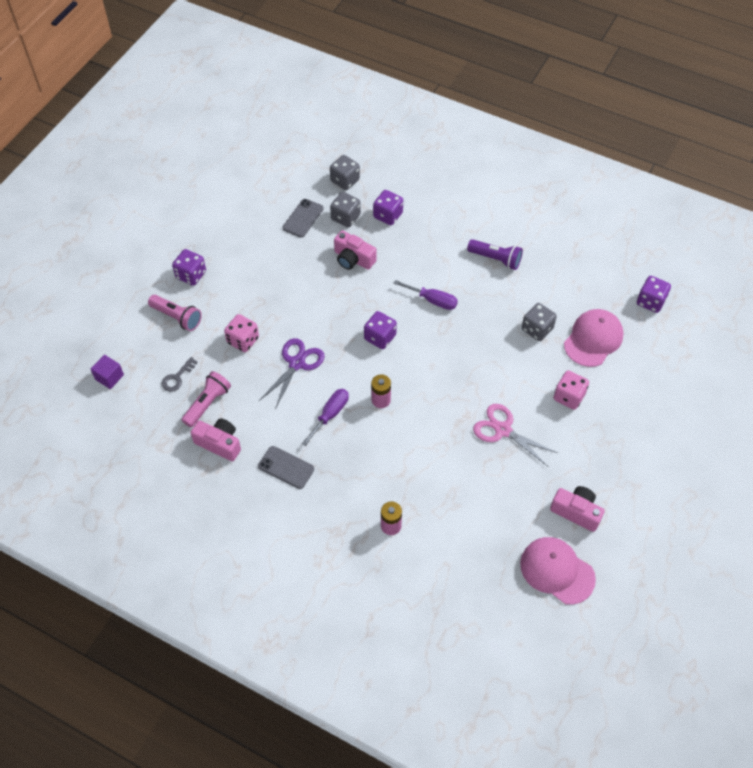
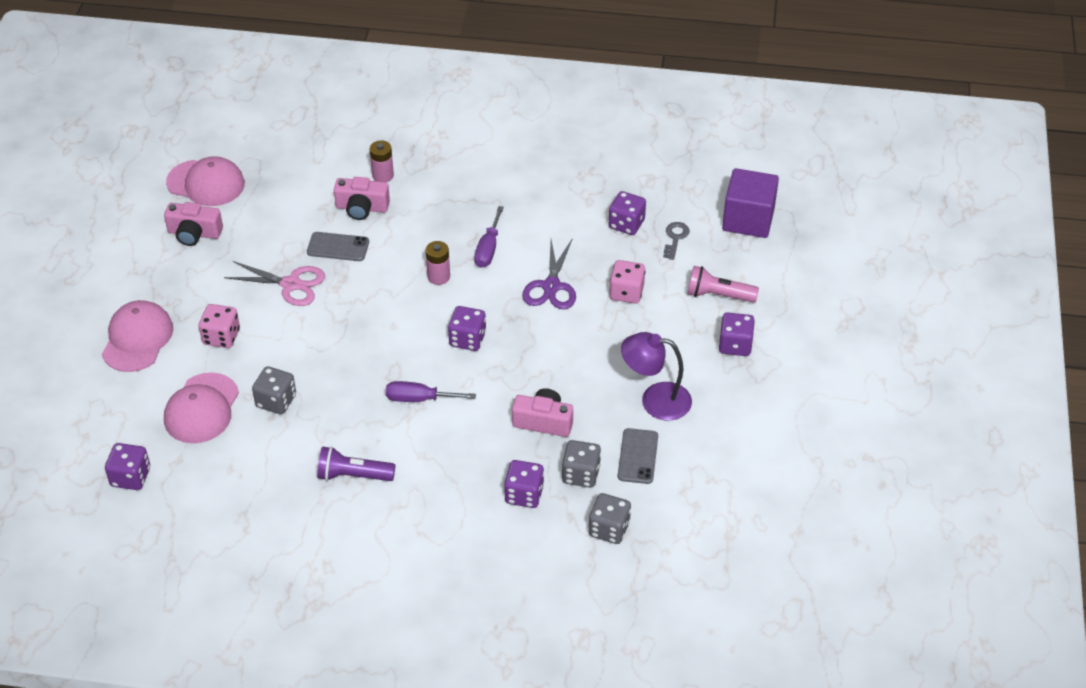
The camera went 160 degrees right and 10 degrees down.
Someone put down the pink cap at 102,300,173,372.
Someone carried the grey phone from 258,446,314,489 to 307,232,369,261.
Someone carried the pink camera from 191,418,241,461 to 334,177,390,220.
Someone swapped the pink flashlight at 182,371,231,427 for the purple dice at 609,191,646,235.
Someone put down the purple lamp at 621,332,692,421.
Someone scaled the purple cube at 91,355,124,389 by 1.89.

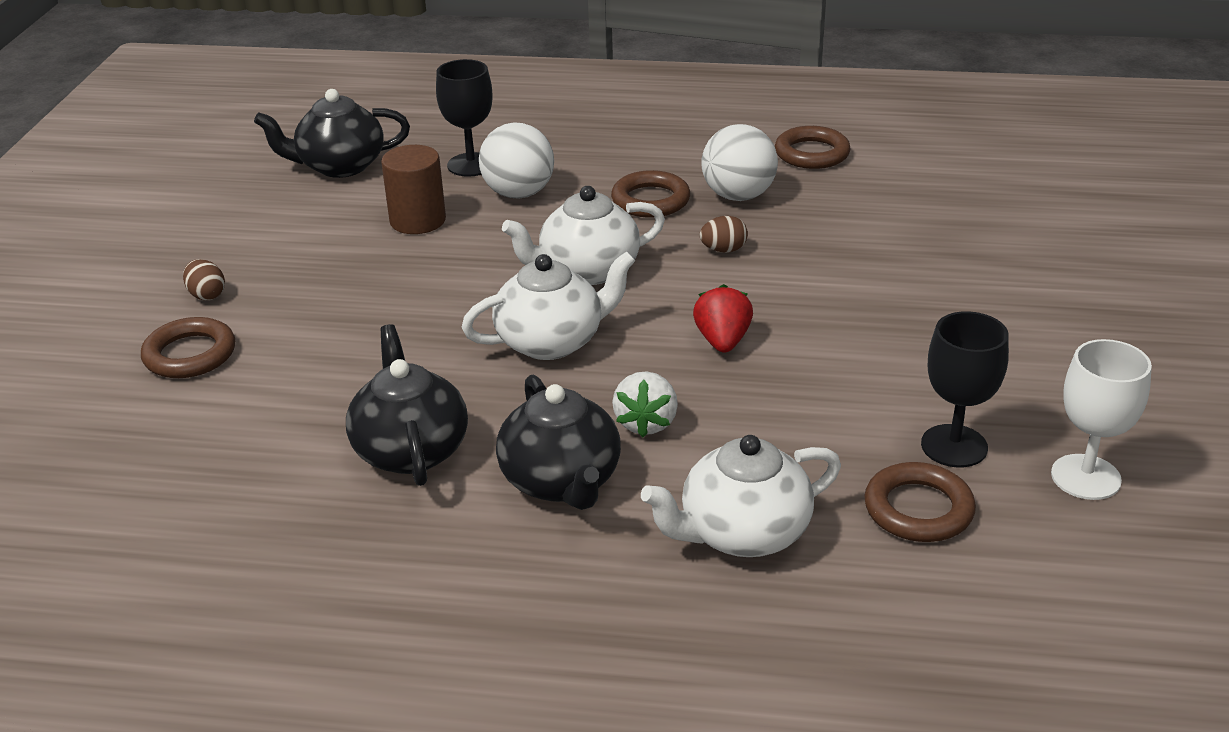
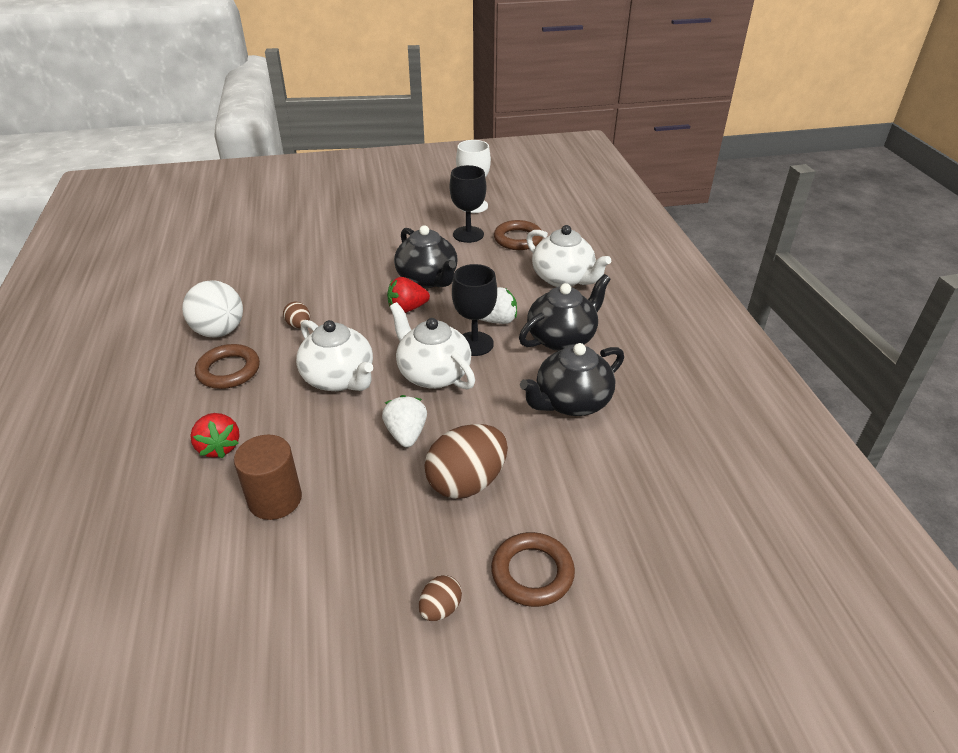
The camera went 110 degrees left and 5 degrees up.
Someone swapped the white ball at 479,122,554,199 for the red strawberry at 190,413,240,458.
Someone put down the white strawberry at 382,395,427,447.
Someone carried the black teapot from 254,89,410,178 to 394,225,458,288.
Someone put down the brown egg at 425,424,508,499.
Someone carried the black goblet from 436,59,492,177 to 452,264,497,356.
Someone took away the brown ring at 775,126,851,169.

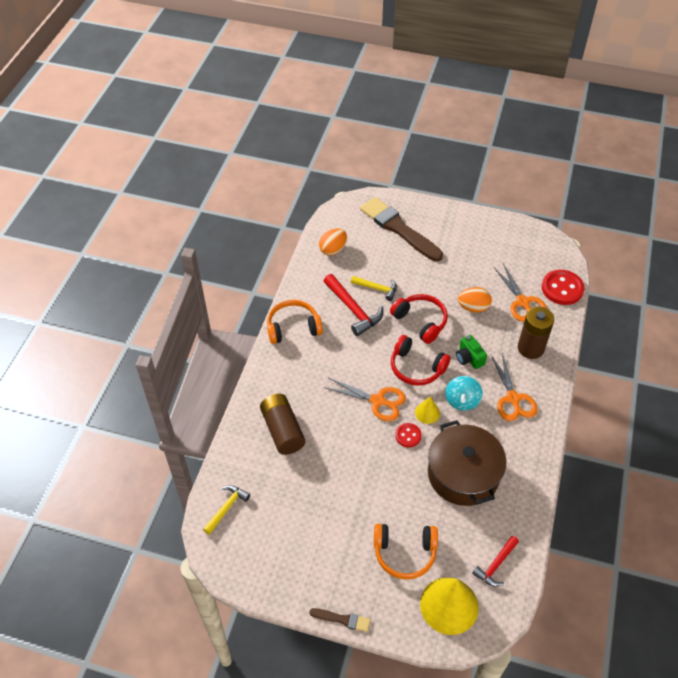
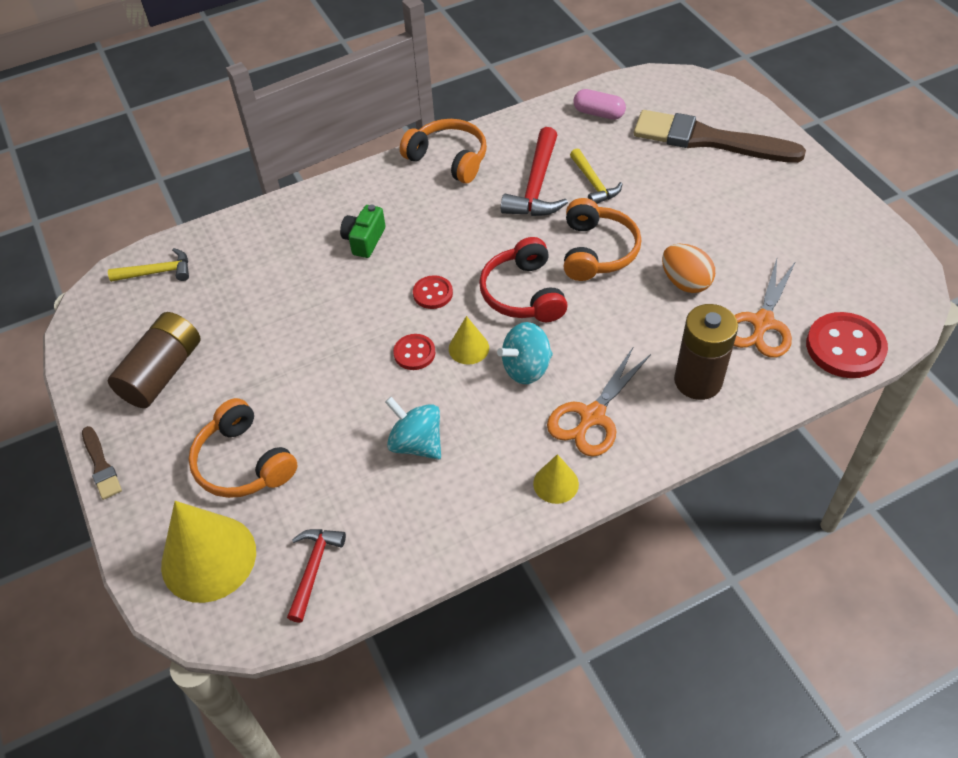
The camera went 50 degrees right and 0 degrees up.
Someone carried the brown battery from 260,394,306,455 to 108,312,201,408.
Someone rotated the red hammer at 472,536,519,587 by 105 degrees clockwise.
Someone carried the green camera from 456,335,487,369 to 340,205,385,258.
Someone swapped the brown pot at 428,420,507,506 for the turquoise spinning top at 385,397,441,460.
Someone swapped the orange scissors at 324,378,406,421 for the red button at 413,275,453,309.
Someone put down the yellow cone at 533,454,579,504.
Someone repainted the red headphones at 390,294,448,344, which became the orange headphones at 564,198,641,281.
Someone swapped the orange egg at 319,228,347,256 for the pink capsule at 573,89,626,120.
Someone rotated the brown brush at 360,197,443,262 by 75 degrees counterclockwise.

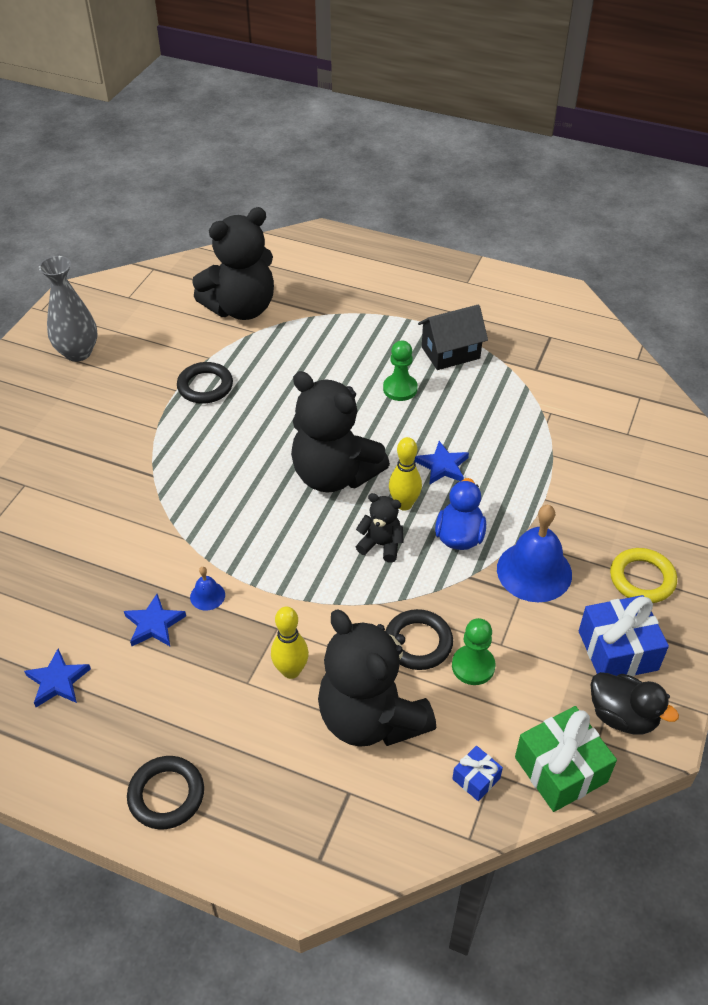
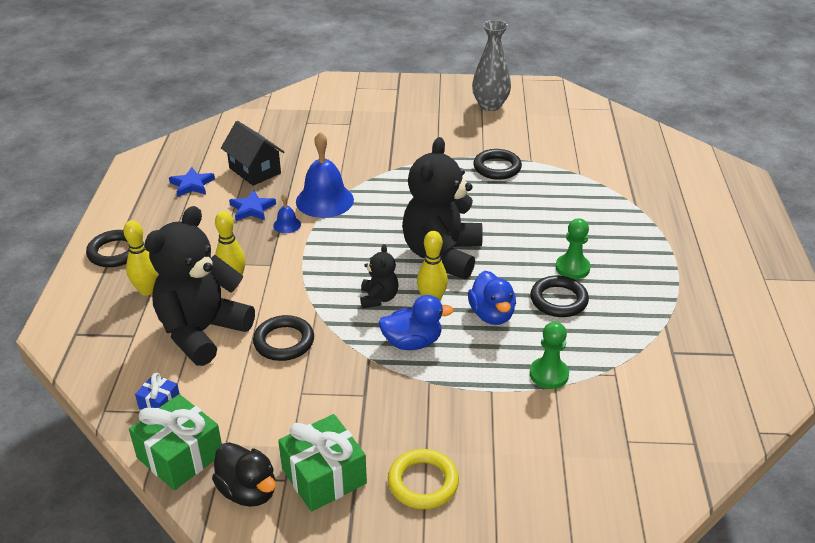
The camera went 70 degrees right and 10 degrees down.
Someone put down the yellow bowling pin at 124,220,158,296.
Someone rotated the black duck at 591,672,679,735 by 60 degrees counterclockwise.
Someone carried the black house from 418,304,488,370 to 221,121,284,186.
Someone repainted the blue gift at 579,595,669,676, which became the green gift at 278,414,367,512.
Someone carried the blue bell from 497,505,572,602 to 296,132,354,218.
Someone swapped the blue star at 415,441,469,485 for the blue duck at 468,271,516,325.
Someone put down the black ring at 530,276,589,317.
Someone carried the green pawn from 452,618,496,685 to 530,322,569,389.
Someone took away the black teddy bear at 192,207,274,320.

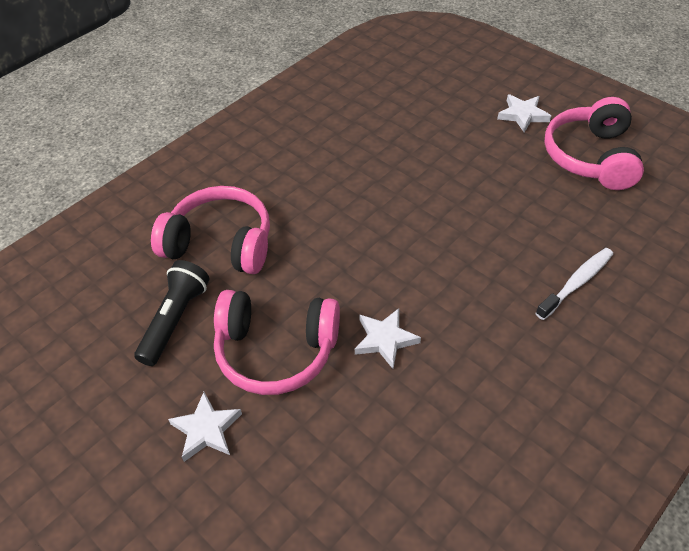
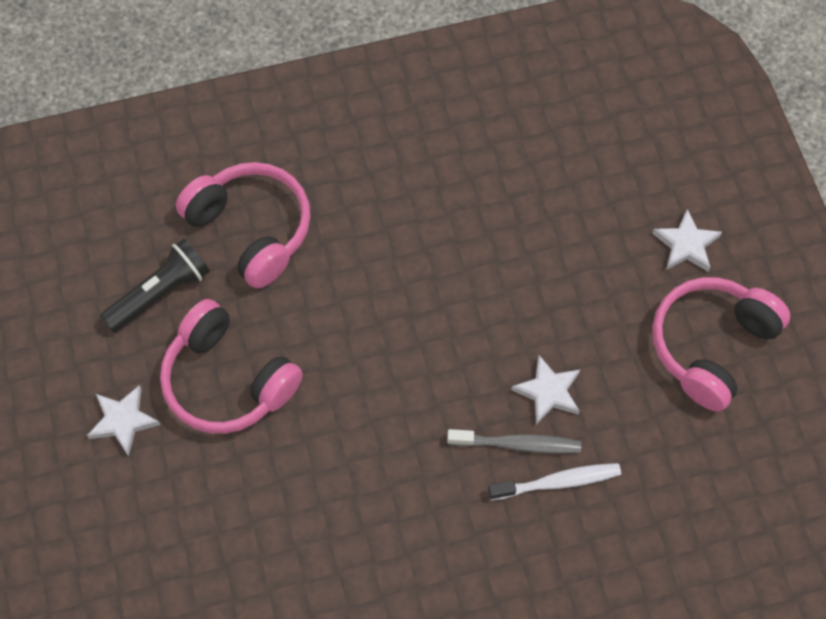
The camera went 30 degrees right and 15 degrees up.
Someone put down the grey toothbrush at 447,429,581,454.
Someone carried the white star from 355,308,421,369 to 511,355,580,425.

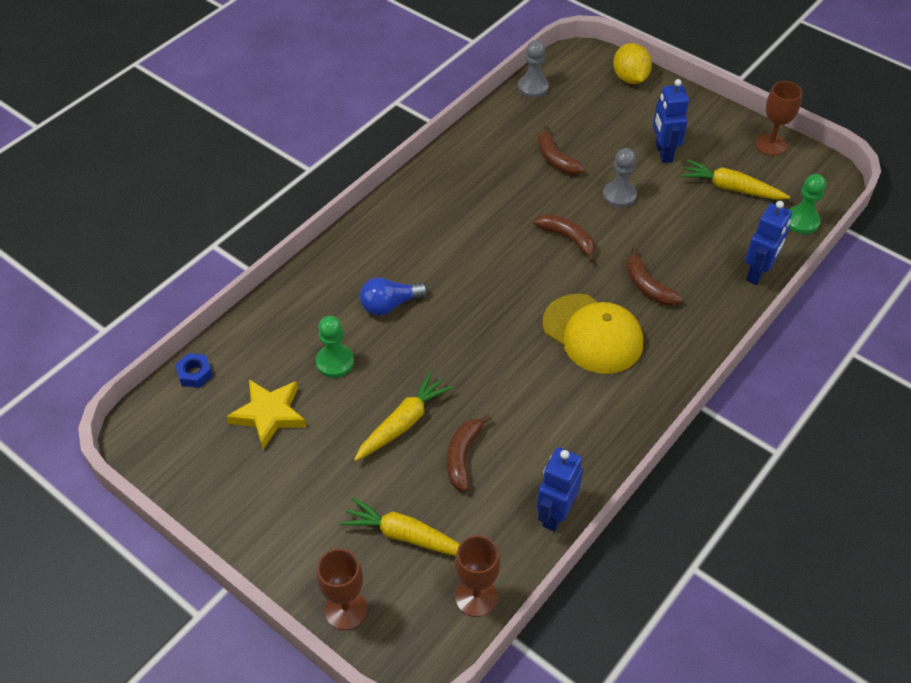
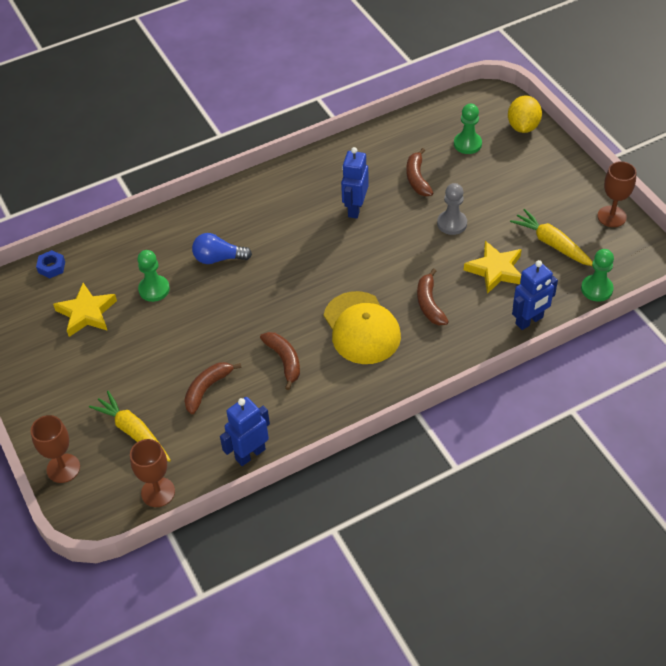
The camera went 25 degrees right and 0 degrees up.
Someone carried the brown banana from 533,214,595,263 to 260,332,300,390.
Someone carried the blue robot from 653,79,689,163 to 341,147,369,219.
Someone put down the green pawn at 454,104,482,154.
Someone put down the yellow star at 464,241,522,294.
Someone took away the yellow carrot at 354,371,453,461.
Someone took away the grey pawn at 518,40,549,98.

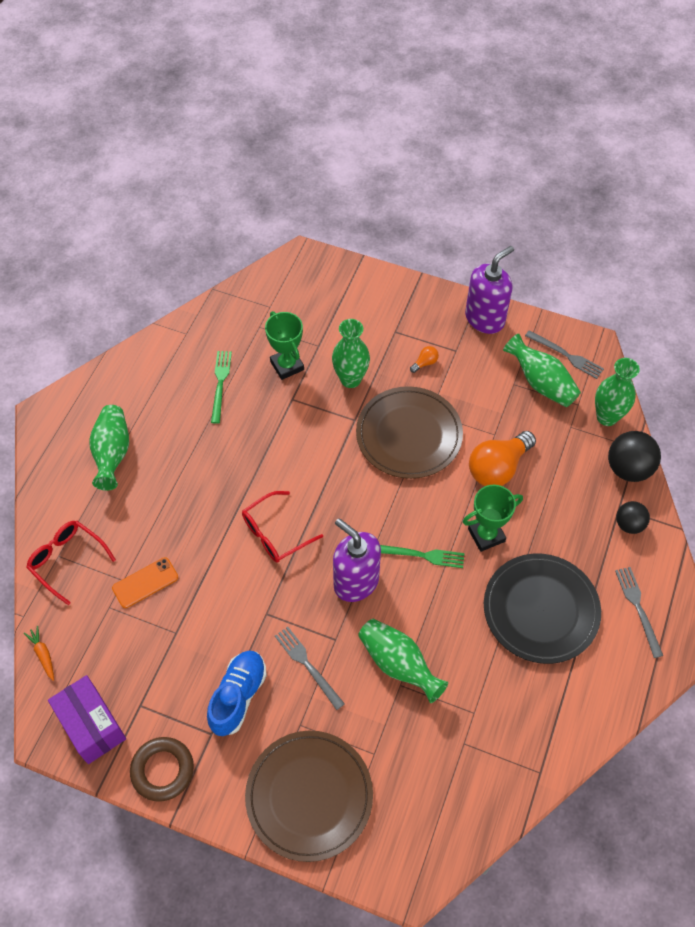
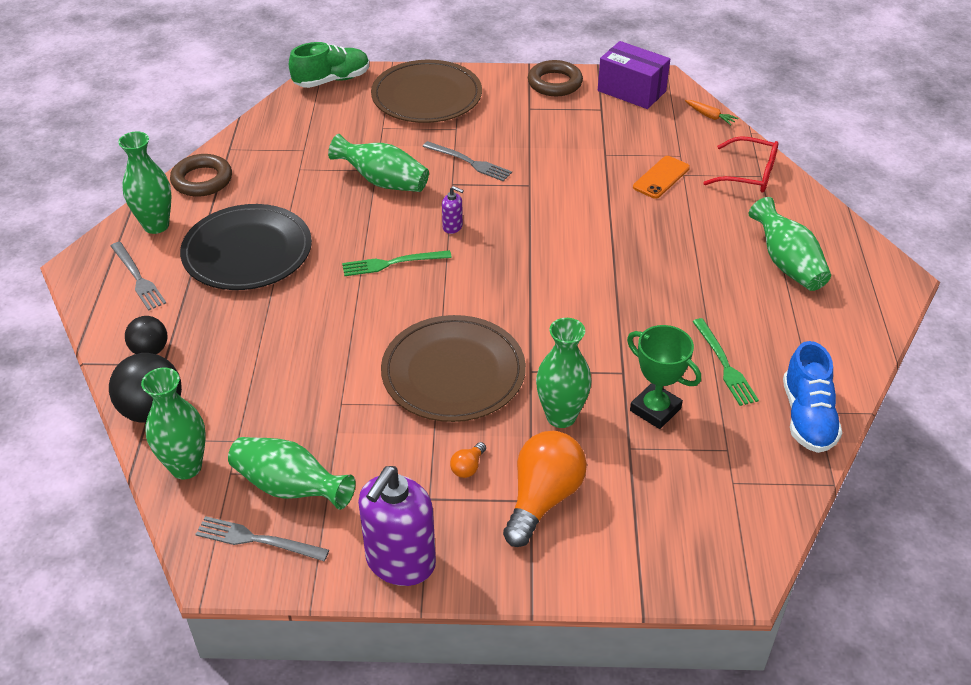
The camera went 160 degrees right and 15 degrees down.
Someone put down the green vase at 118,132,172,234.
Someone put down the brown ring at 170,154,232,197.
Someone put down the green shoe at 289,42,369,88.
Someone scaled the purple soap dispenser at 333,518,381,602 by 0.43.
Someone carried the orange light bulb from 469,431,536,486 to 503,431,587,547.
Someone carried the blue shoe from 207,651,267,736 to 783,341,842,453.
Someone took away the red glasses at 242,491,323,563.
Someone took away the green trophy at 463,485,523,552.

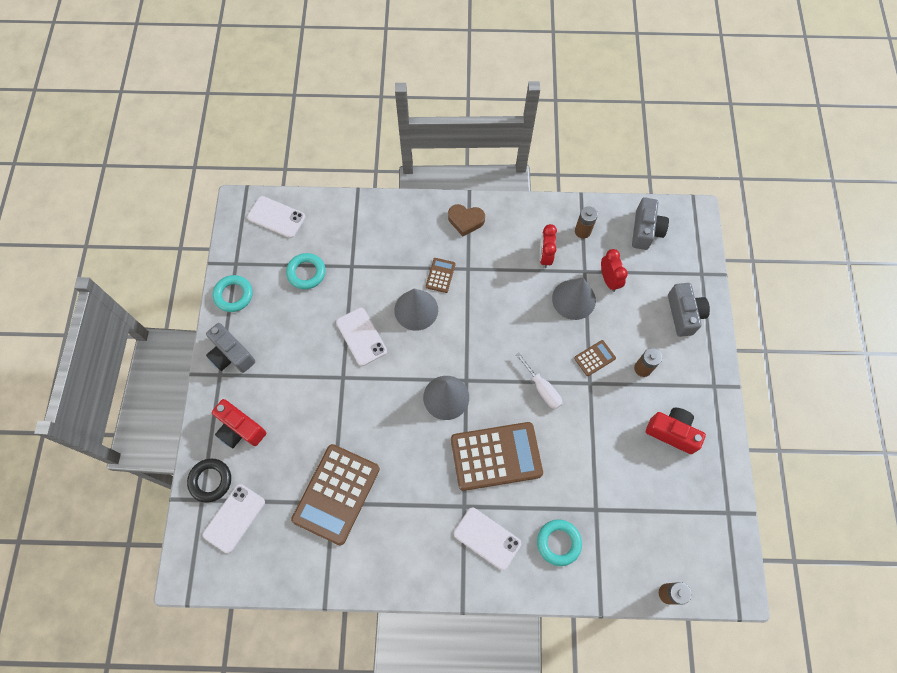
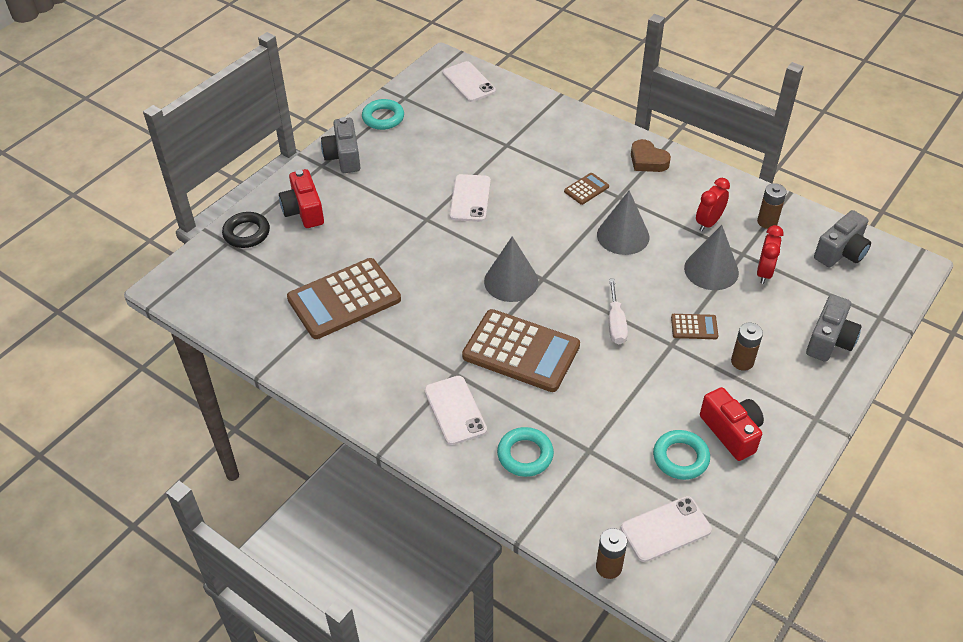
The camera went 35 degrees right and 20 degrees down.
Someone carried the grey cone from 394,289,438,331 to 597,191,649,255.
Someone carried the white phone from 203,484,265,553 to 621,496,712,562.
Someone carried the turquoise ring from 286,253,325,289 to 653,430,710,480.

